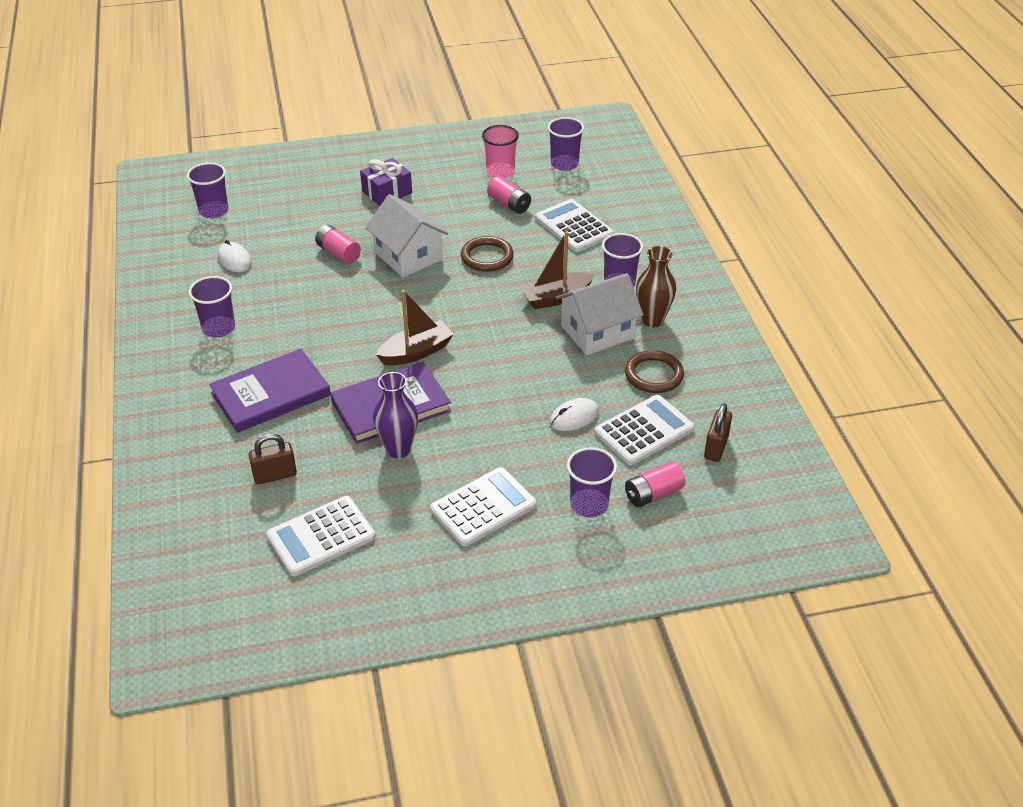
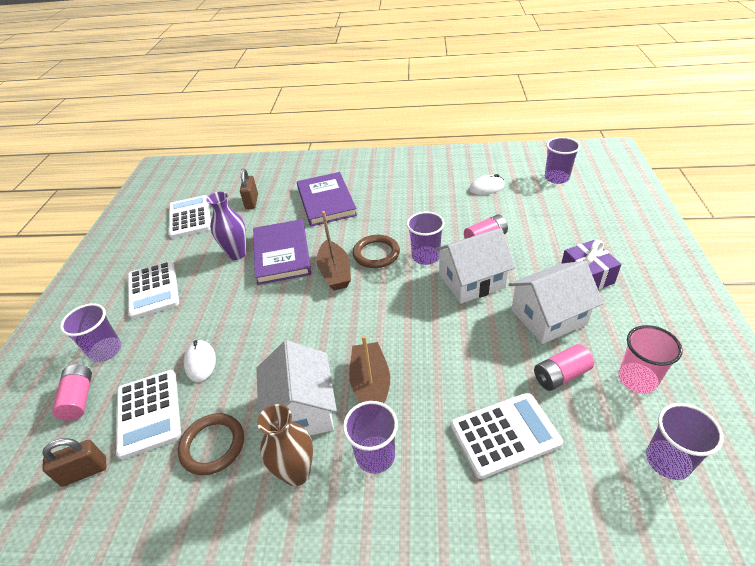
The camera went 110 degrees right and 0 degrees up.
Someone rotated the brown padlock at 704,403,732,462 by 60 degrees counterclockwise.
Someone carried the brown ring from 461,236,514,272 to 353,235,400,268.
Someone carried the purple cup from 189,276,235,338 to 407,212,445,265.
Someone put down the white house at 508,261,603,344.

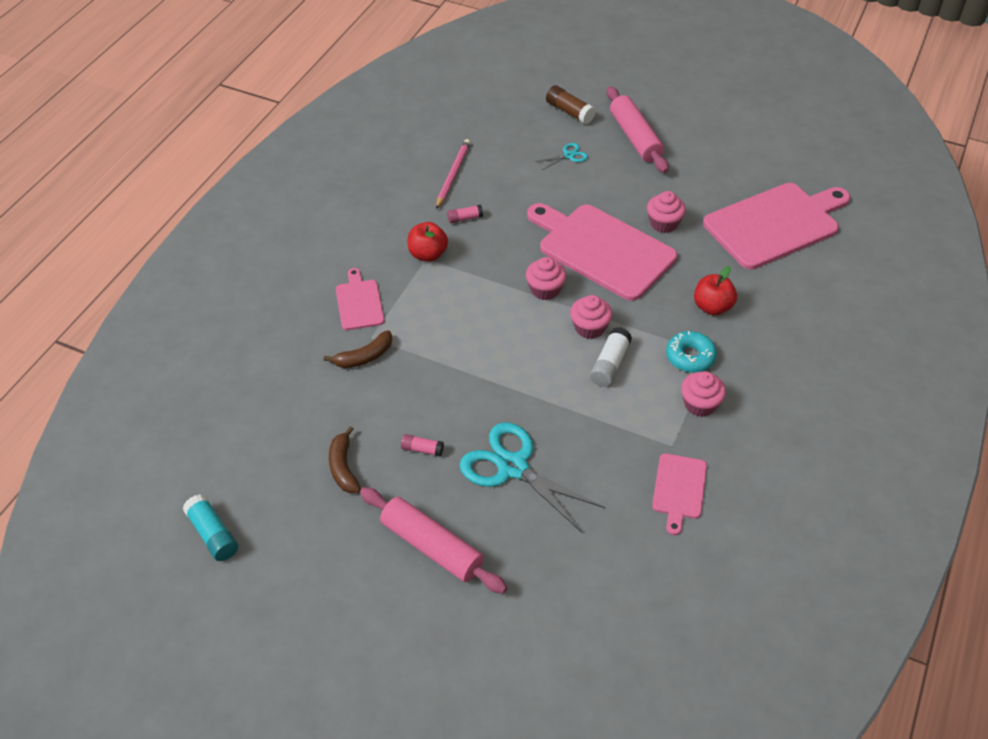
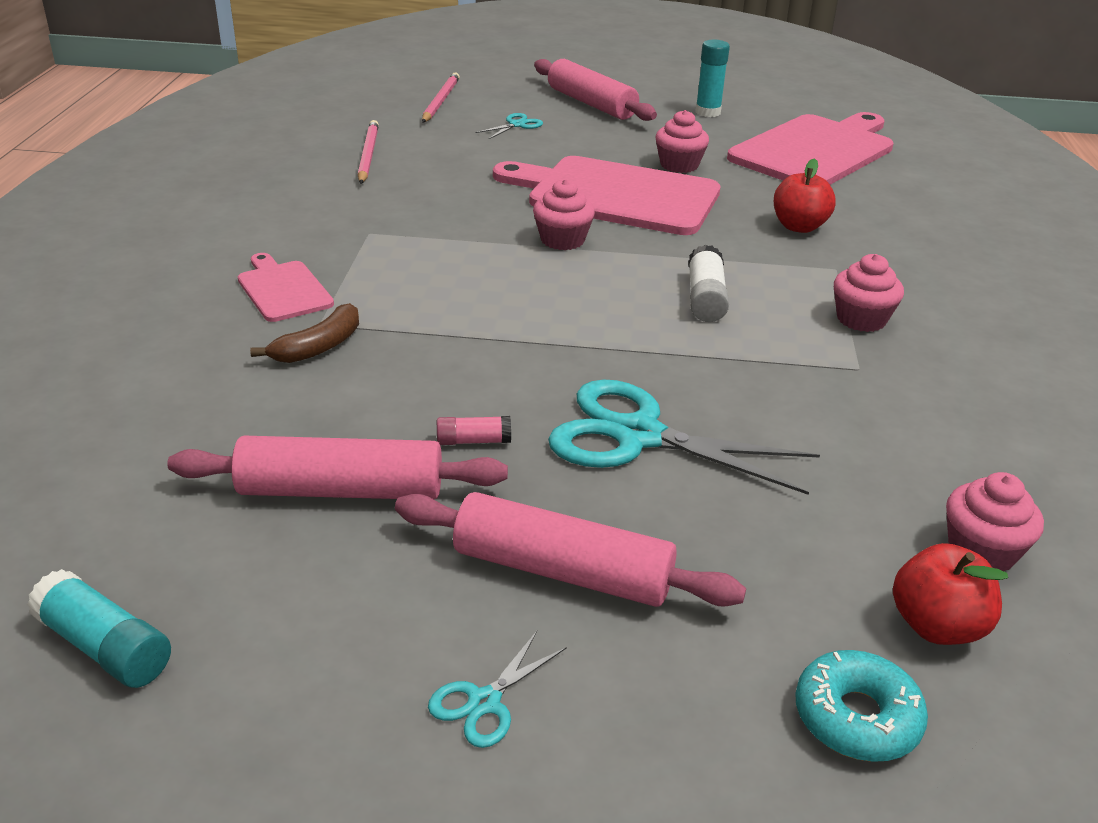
The camera went 20 degrees left and 15 degrees down.
Someone swapped the brown banana at 329,426,361,493 for the pink rolling pin at 167,436,508,499.
Someone put down the pink pencil at 422,72,460,123.
Someone put down the turquoise scissors at 428,631,567,748.
Someone put down the turquoise glue stick at 695,40,730,117.
Someone carried the turquoise donut from 666,331,717,373 to 795,650,928,762.
Someone carried the red apple from 408,222,448,262 to 893,543,1008,645.
Someone carried the pink cupcake from 570,295,612,339 to 946,472,1044,571.
Someone took away the pink glue stick at 447,205,483,223.
Someone took away the brown glue stick at 546,85,596,124.
Someone took away the pink cutting board at 652,453,707,535.

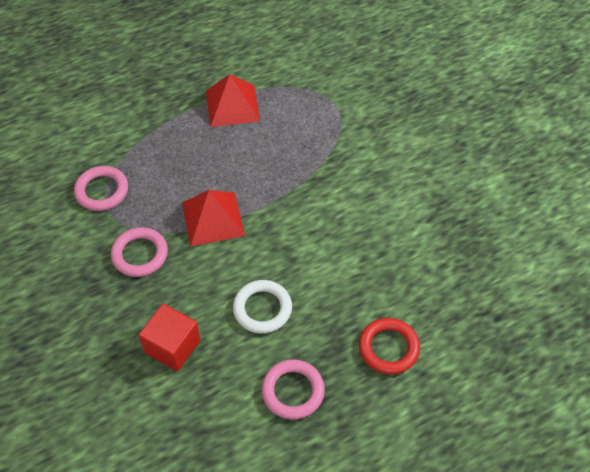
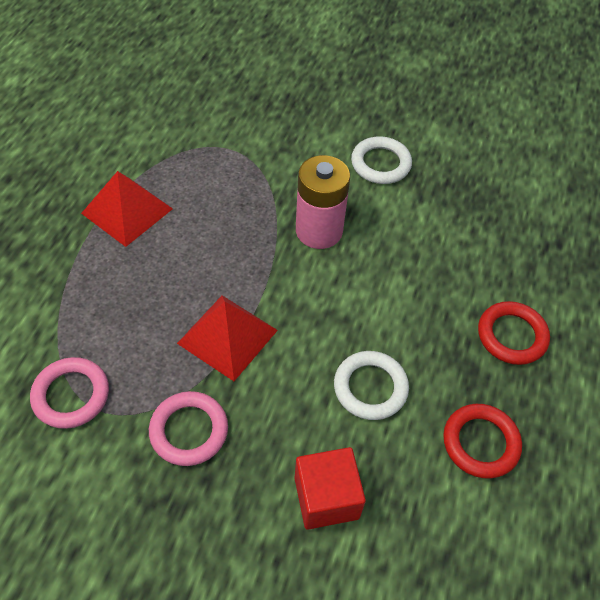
The camera went 45 degrees left and 0 degrees up.
Someone put down the pink battery at 296,155,350,249.
Someone put down the white ring at 351,136,412,184.
Someone repainted the pink ring at 262,360,325,420, which became the red ring at 443,404,522,479.

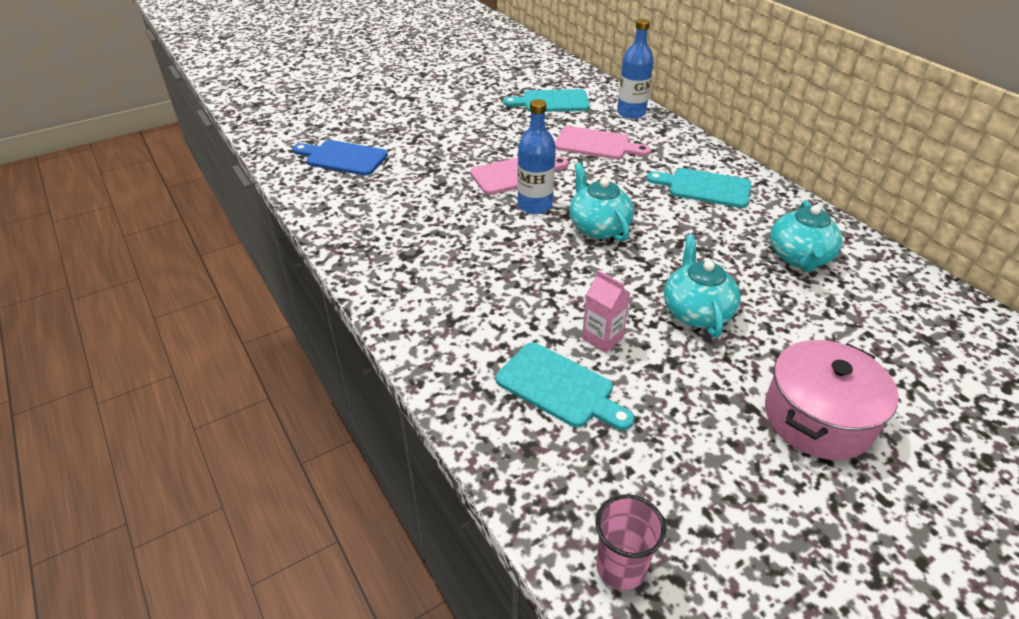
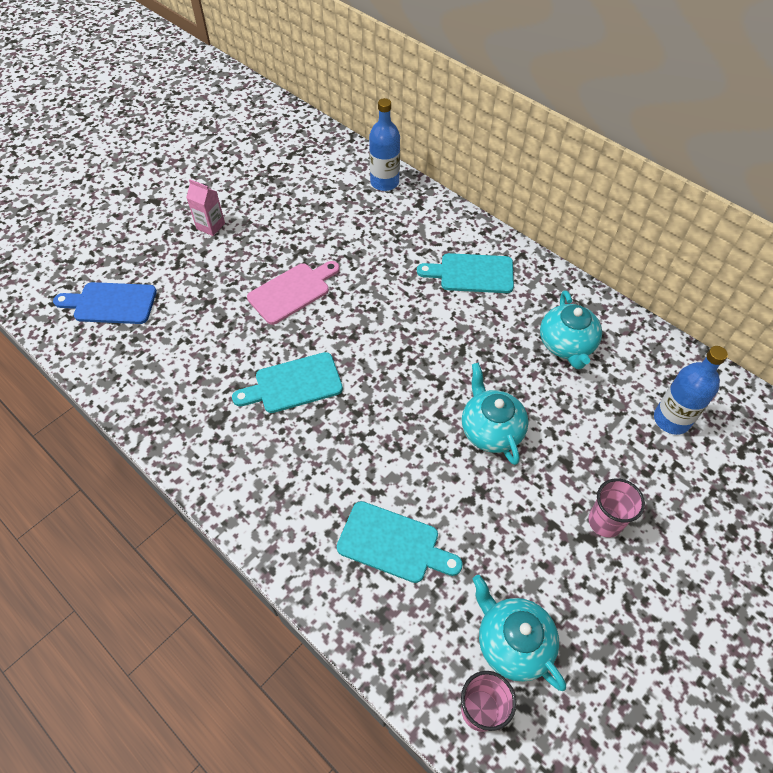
The camera went 15 degrees left and 15 degrees up.
Someone carried the pink carton from 582,270,631,353 to 186,179,225,236.
Someone carried the turquoise cutting board from 503,89,590,112 to 232,352,343,413.
Someone carried the turquoise teapot from 569,162,634,242 to 472,575,566,691.
Someone swapped the pink pot at 765,340,899,460 for the pink cup at 588,478,645,538.
Someone carried the blue bottle from 517,99,556,214 to 654,346,728,435.
Someone took away the pink cutting board at 555,126,651,159.

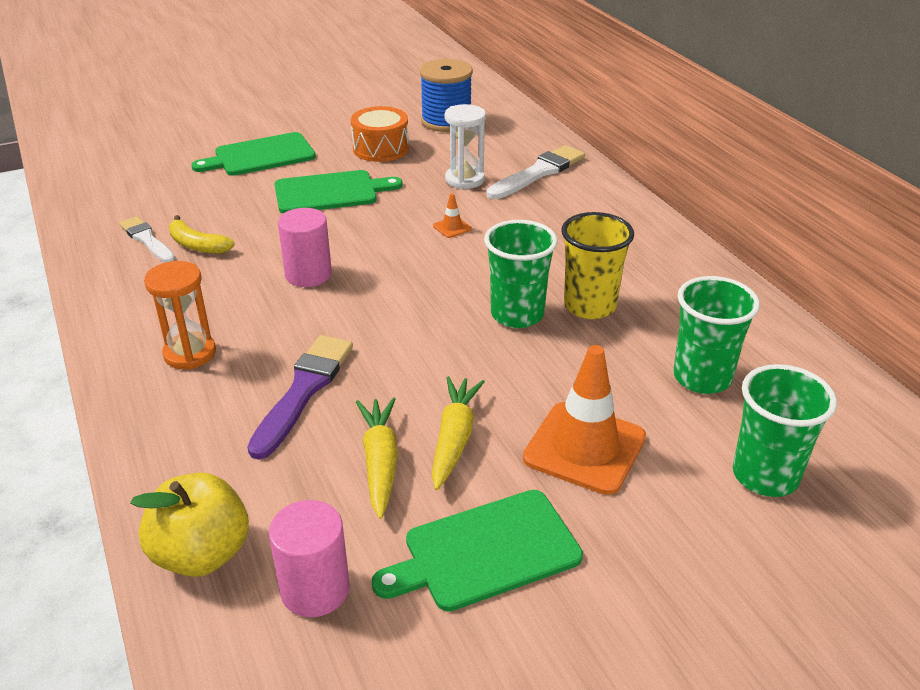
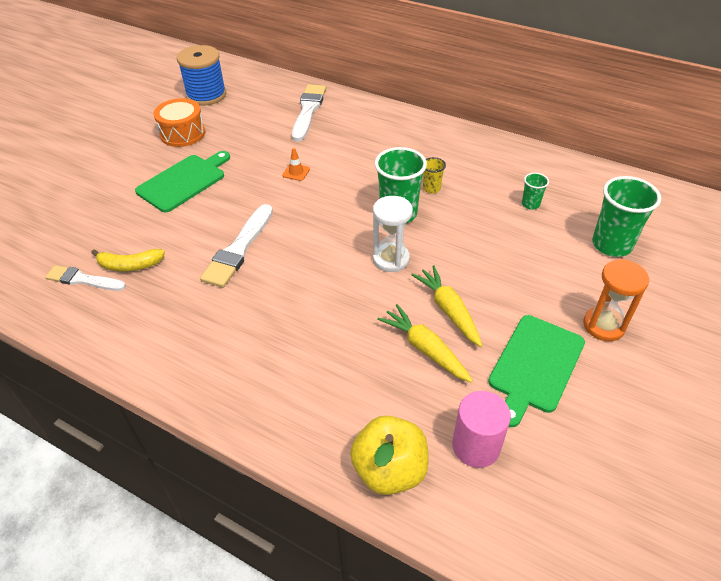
The camera went 35 degrees left and 10 degrees up.
Someone swapped the pink cylinder at 278,208,332,287 for the white brush at 200,204,273,288.
Someone carried the white hourglass from 445,104,486,189 to 373,196,413,272.
Someone scaled the yellow cup at 561,212,634,319 by 0.49.
Someone scaled the green cup at 673,276,760,394 by 0.49.
Someone carried the orange hourglass from 144,261,216,369 to 583,259,649,341.
Someone took away the green cutting board at 191,132,316,176.
Someone took away the purple brush at 247,335,353,460.
Someone took away the orange traffic cone at 523,345,646,495.

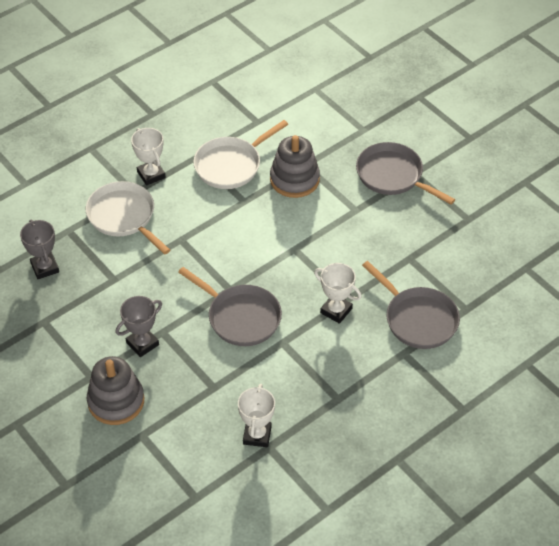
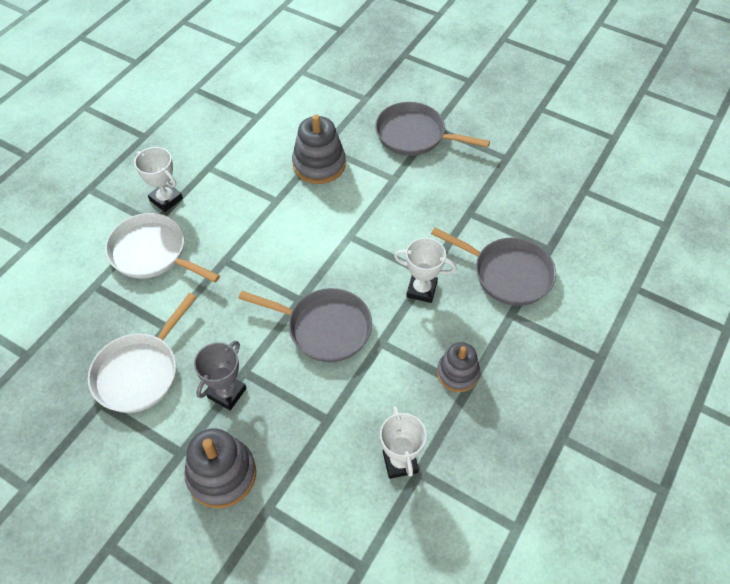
The camera went 20 degrees left and 5 degrees up.
Someone carried the white pan from 193,120,288,189 to 88,293,197,413.
Someone put down the grey stacking toy at 437,342,480,392.
Someone took away the grey trophy at 20,219,59,279.

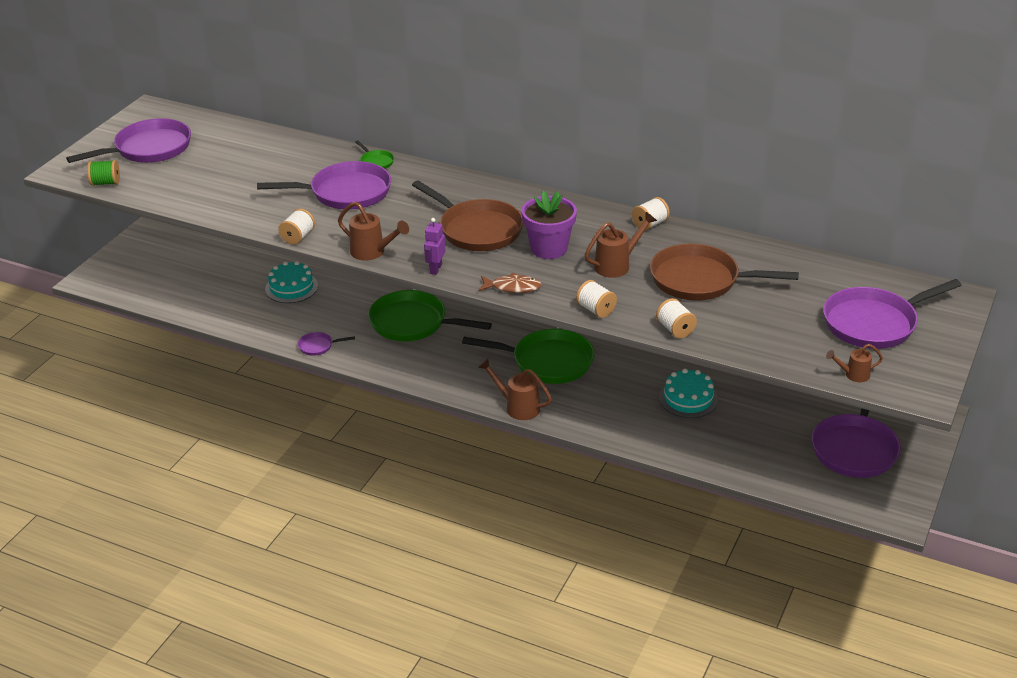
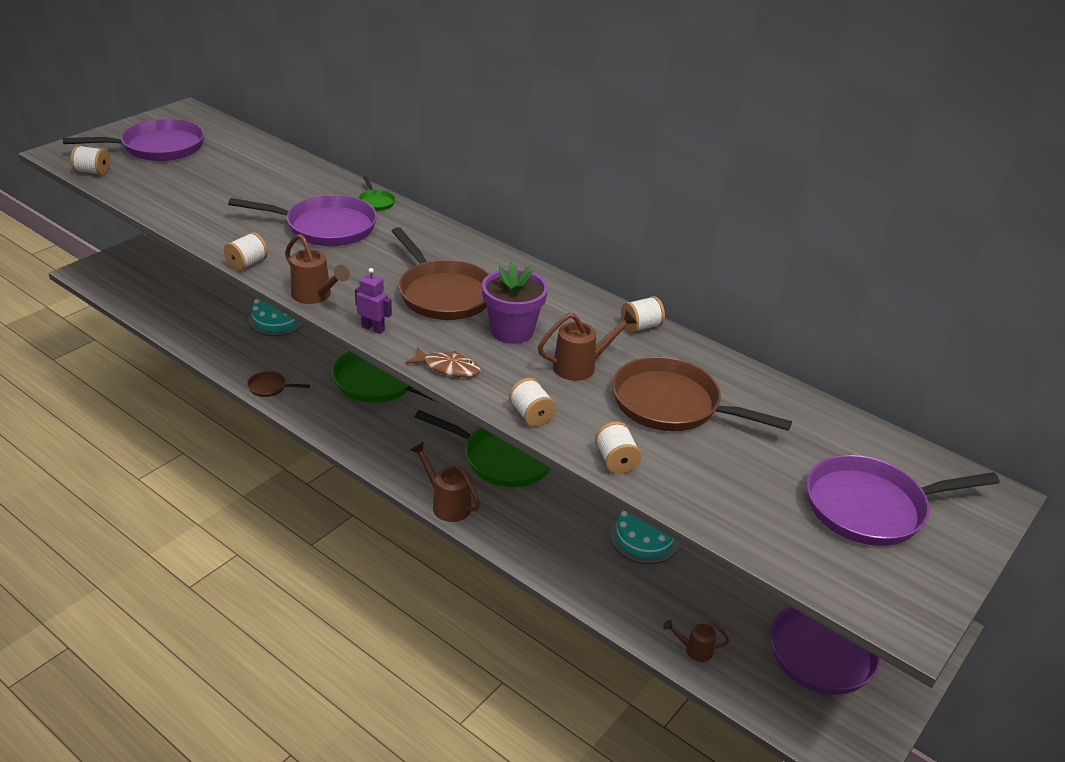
The camera went 10 degrees right and 0 degrees up.
Someone repainted the green spool at 87,160,120,186, which became the white spool at 71,145,110,175.
Someone repainted the purple pan at 298,332,355,356, which became the brown pan at 247,371,310,397.
Someone rotated the purple robot at 424,218,445,275 by 90 degrees clockwise.
Someone carried the brown watering can from 826,344,883,382 to 663,620,729,662.

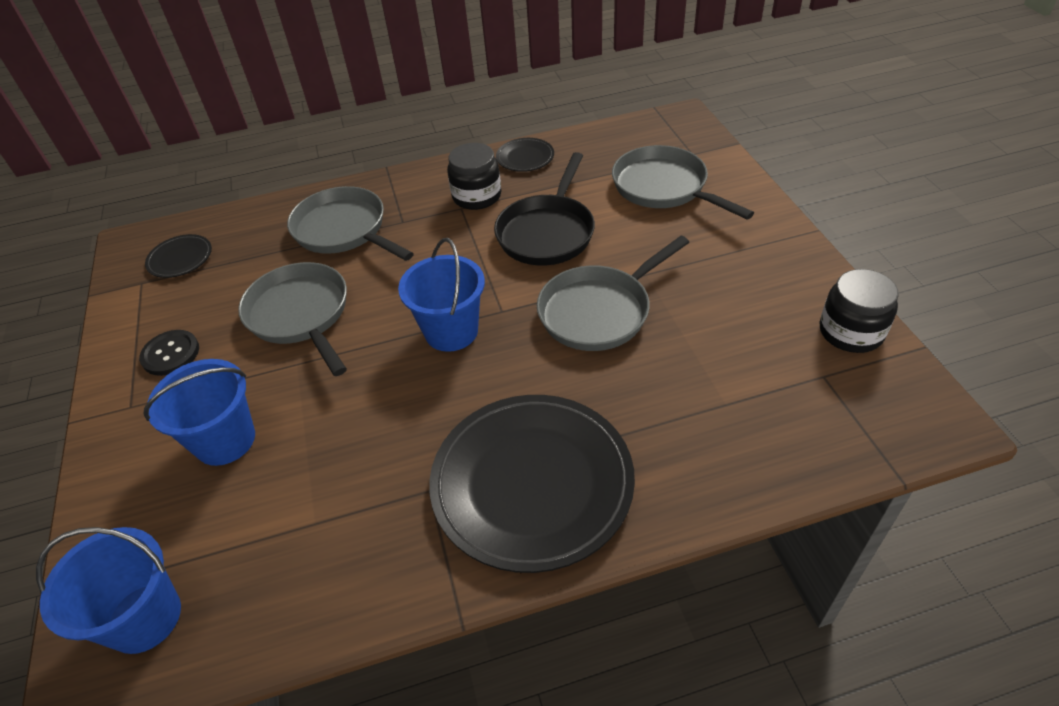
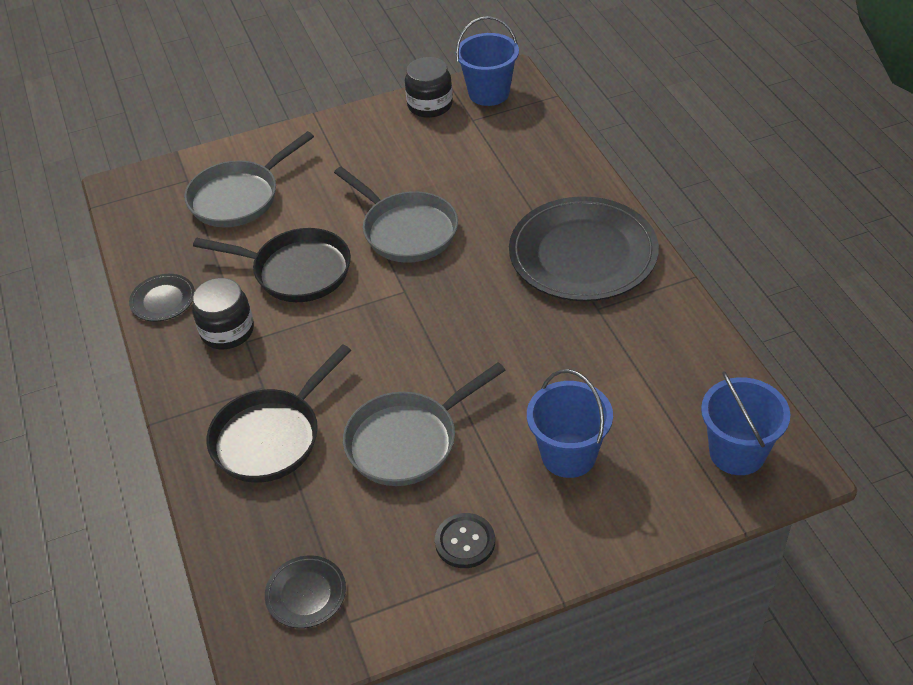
The camera went 95 degrees left and 0 degrees up.
Someone repainted the grey pan at 287,186,414,261, which became the black pan at 207,344,351,483.
Someone carried the blue bucket from 398,238,485,352 to 456,16,519,106.

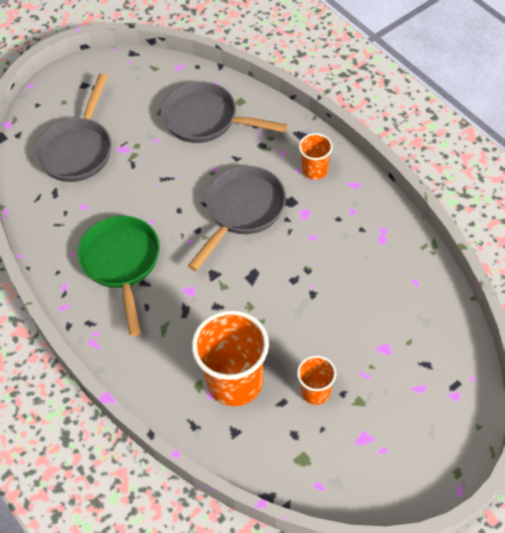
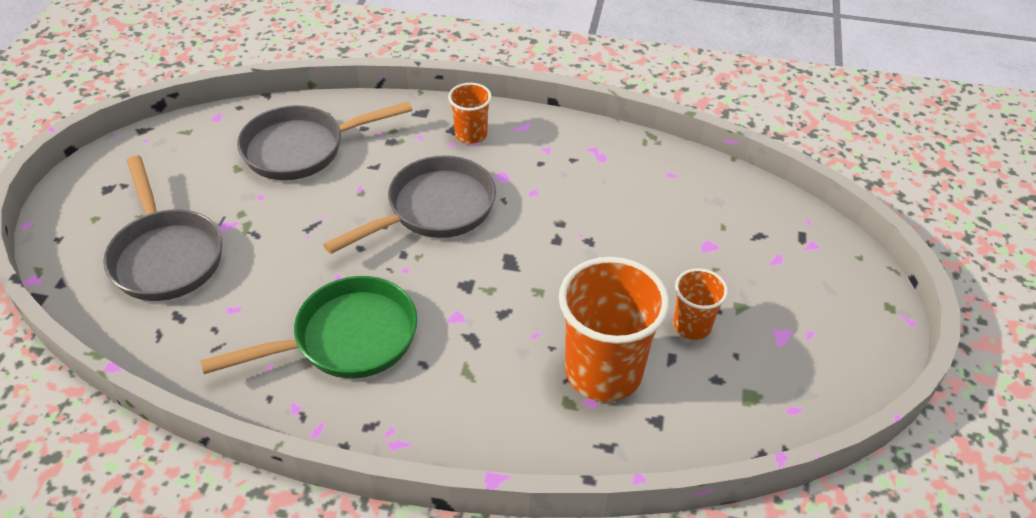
The camera went 45 degrees left and 10 degrees down.
Someone rotated the green pan at 77,216,160,336 by 120 degrees clockwise.
Someone rotated the grey pan at 188,166,286,271 by 60 degrees clockwise.

